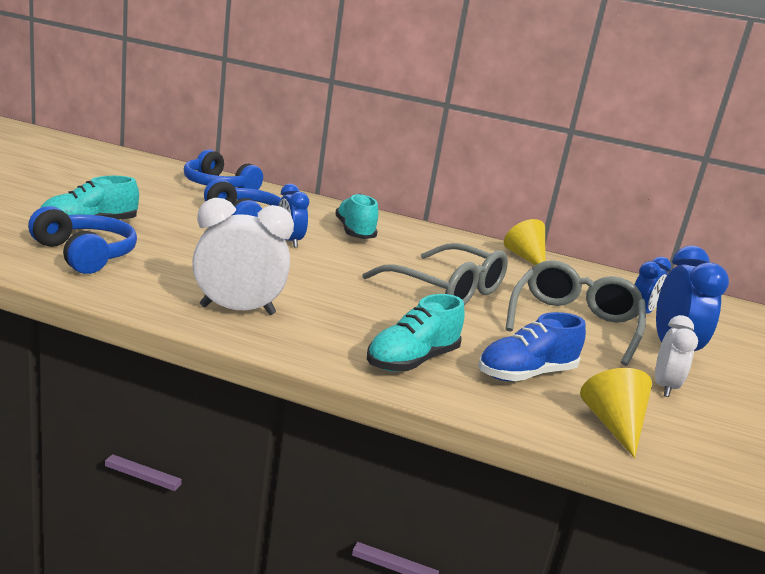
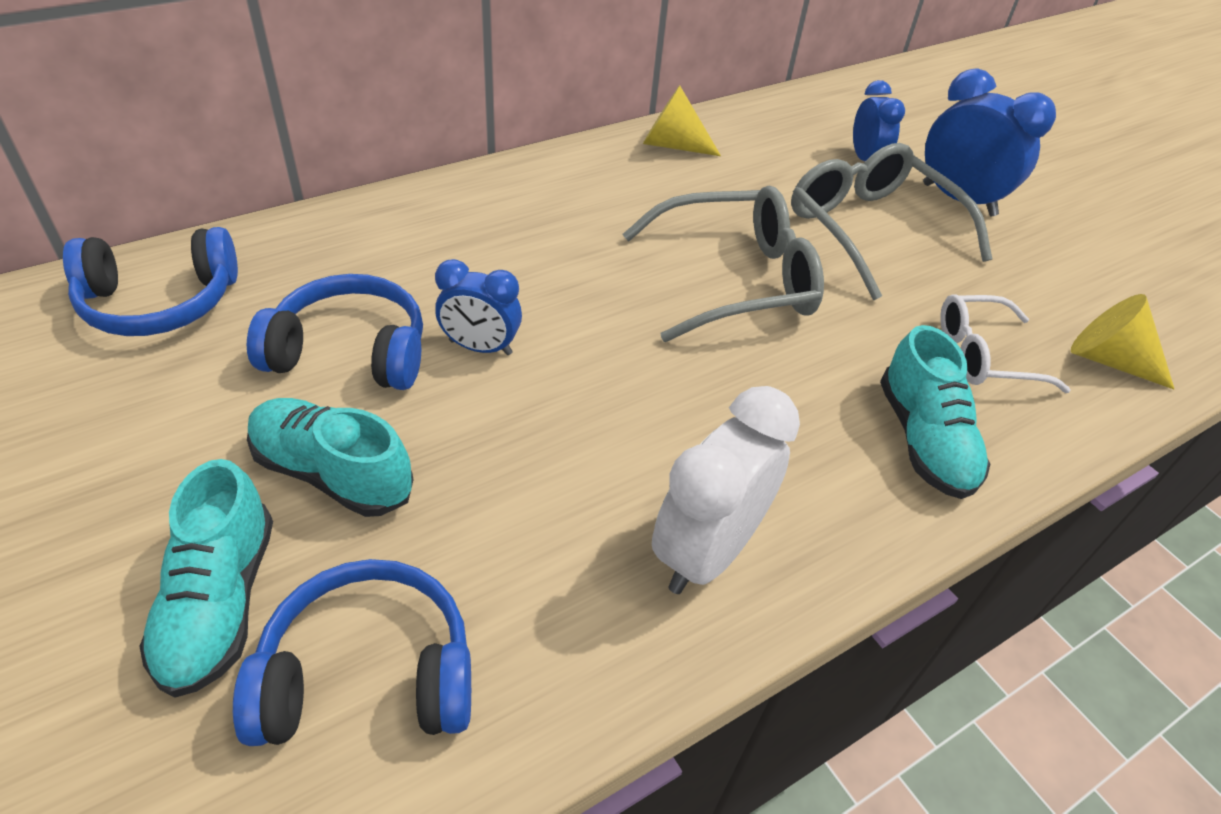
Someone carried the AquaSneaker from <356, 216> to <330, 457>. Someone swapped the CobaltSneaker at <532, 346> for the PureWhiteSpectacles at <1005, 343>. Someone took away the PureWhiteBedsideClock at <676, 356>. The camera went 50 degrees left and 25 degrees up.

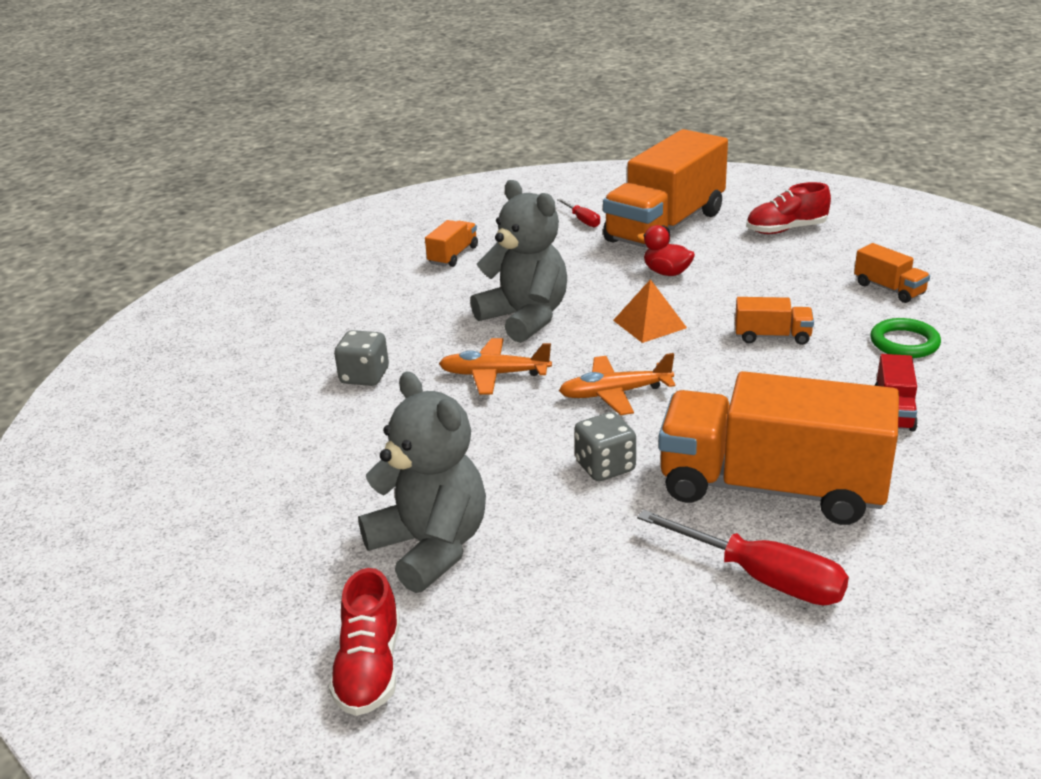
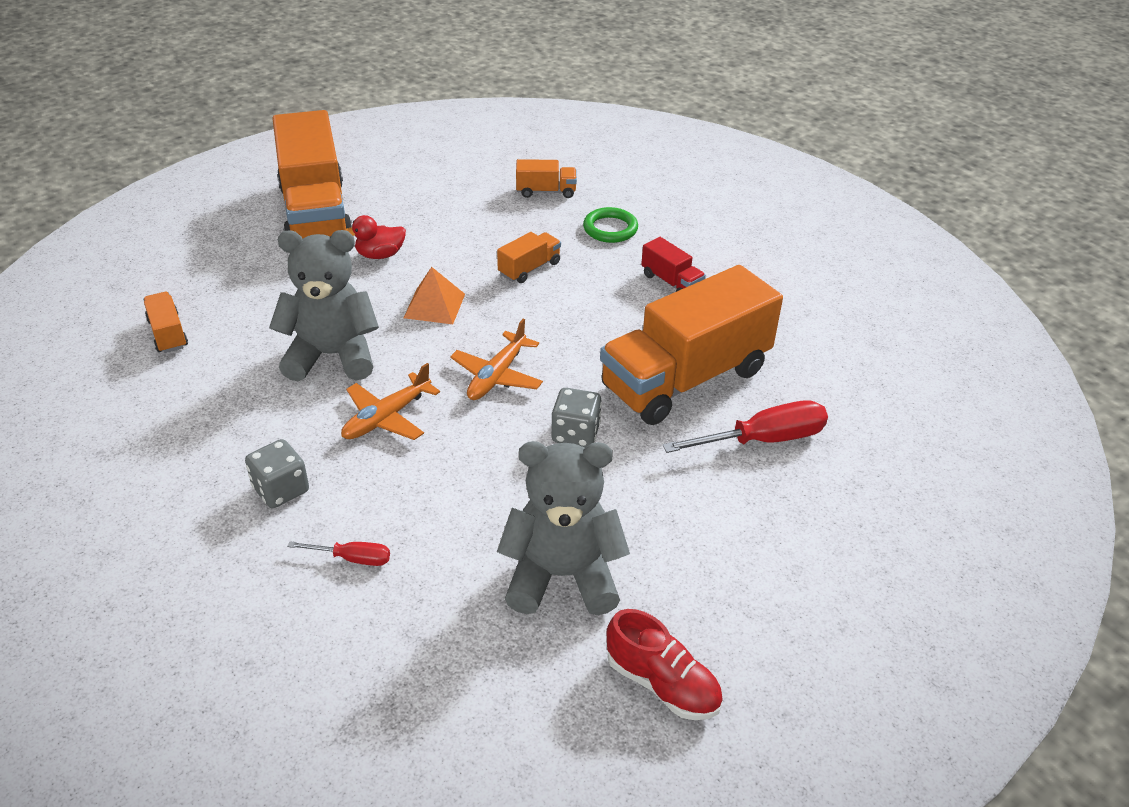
Someone carried the RedScrewdriver from <578, 212> to <338, 553>. Someone took away the RedSneaker at <789, 208>. The camera went 55 degrees left and 10 degrees up.

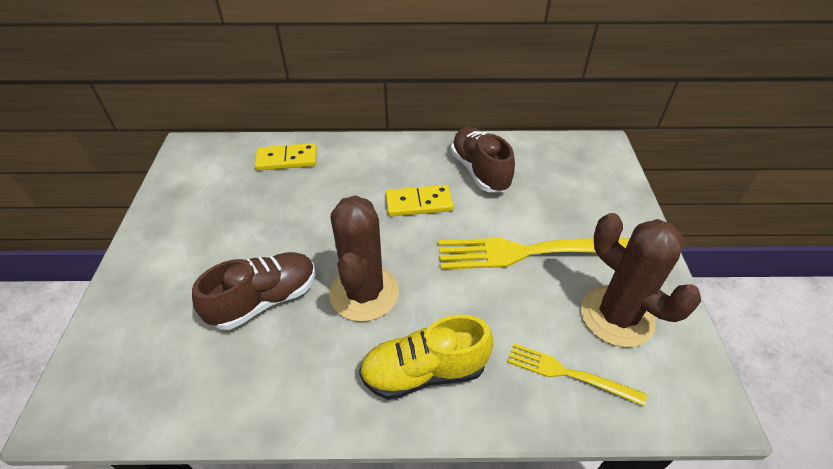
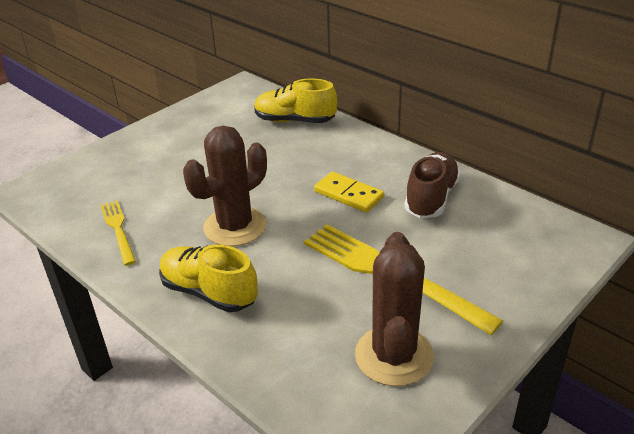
Someone carried the YellowDinnerFork from <577, 374> to <118, 233>. Someone swapped the YellowDominoTile at <286, 157> for the YellowSneaker at <295, 100>. Someone took away the RussetSneaker at <254, 291>. The camera went 45 degrees right and 10 degrees down.

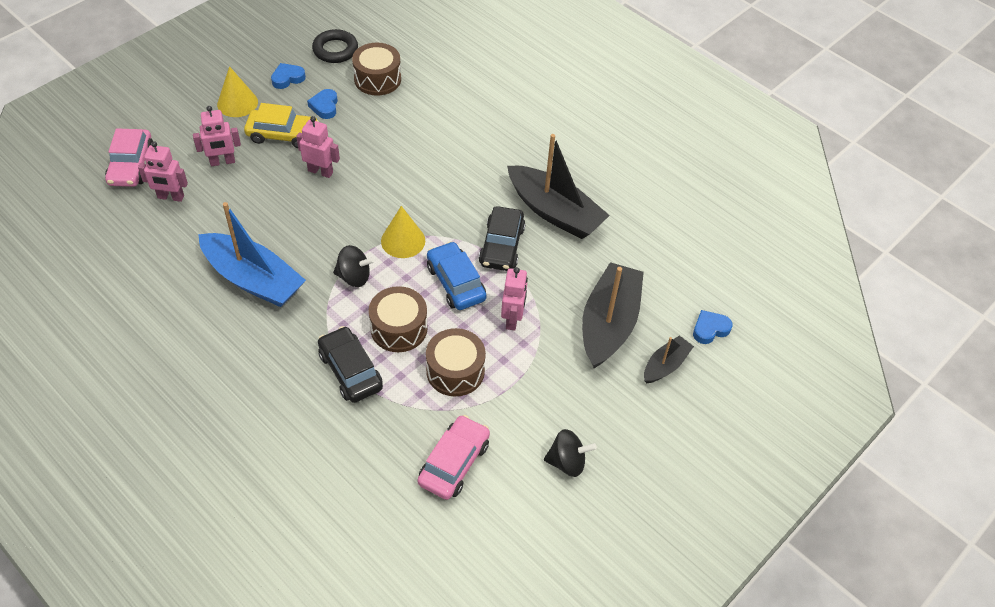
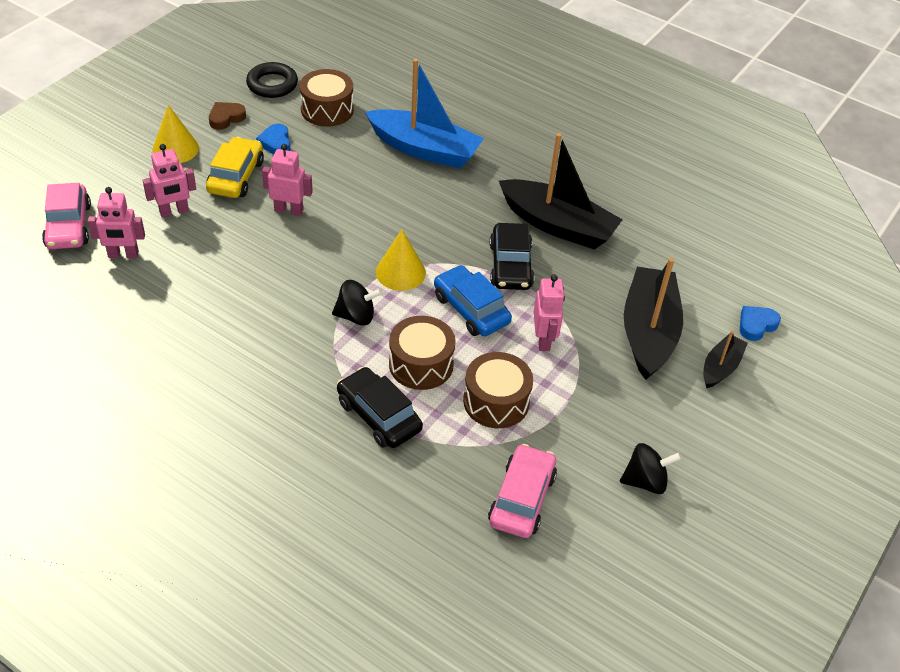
Someone rotated the YellowAutomobile at <281, 125> by 75 degrees counterclockwise. Someone repainted the CobaltHeartShape at <288, 76>, which became the RussetHeartShape at <227, 116>. Someone carried the CobaltToyBoat from <252, 254> to <424, 113>. The camera went 10 degrees left and 5 degrees down.

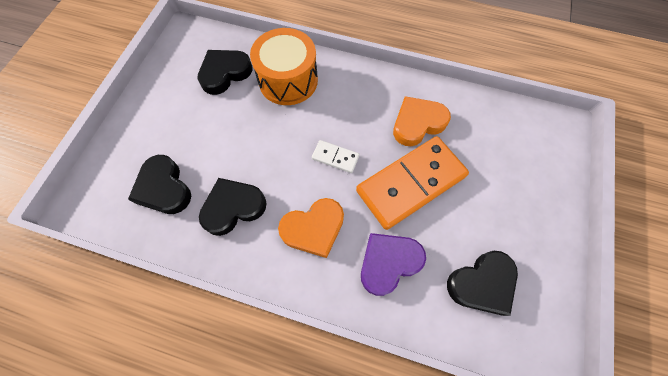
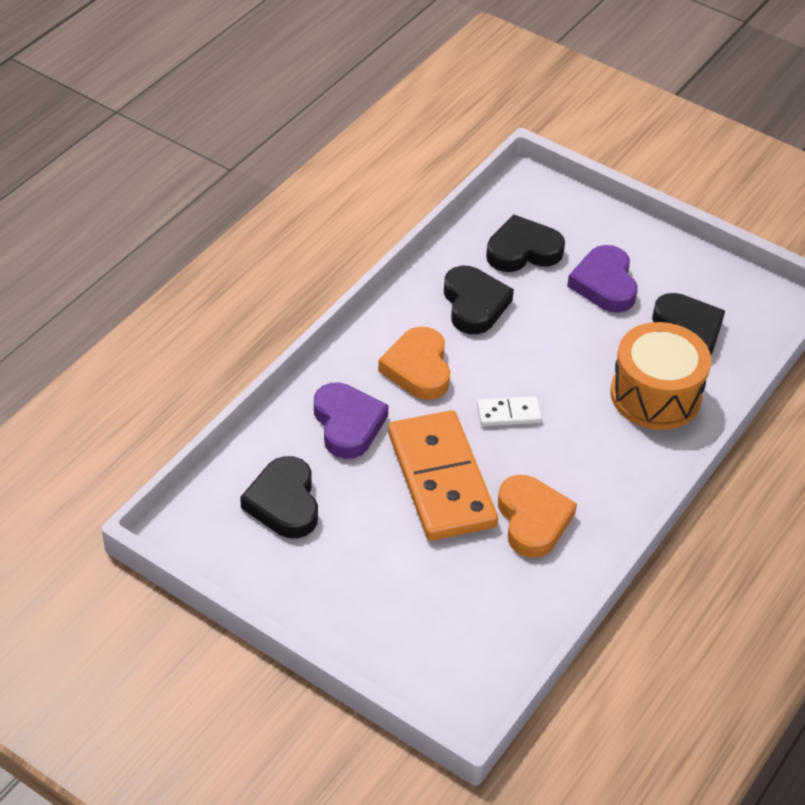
Someone rotated the PureWhiteDominoTile at <336, 156> by 45 degrees clockwise. Someone put down the RoyalPurpleHeartShape at <602, 279>. The camera went 105 degrees right and 20 degrees down.

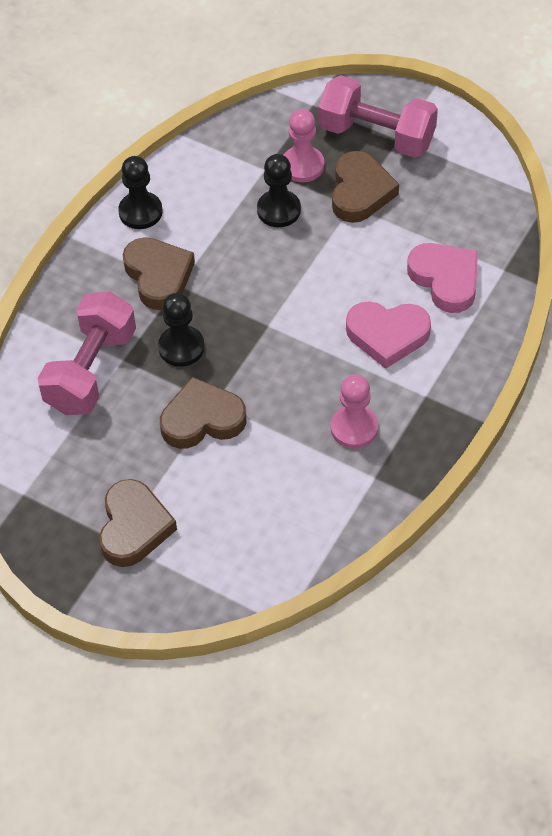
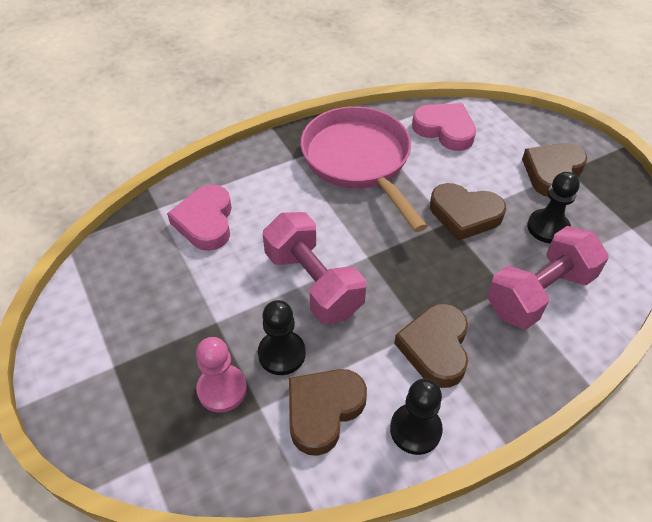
Someone carried the PinkFreeWeight from <378, 116> to <314, 268>. Someone carried the RussetHeartShape from <365, 187> to <328, 412>. Someone swapped the PinkPawn at <354, 411> for the PinkPan at <363, 169>. Someone carried the PinkHeartShape from <388, 335> to <444, 127>. Someone carried the JetBlackPawn from <181, 330> to <553, 207>. The camera went 150 degrees left and 5 degrees down.

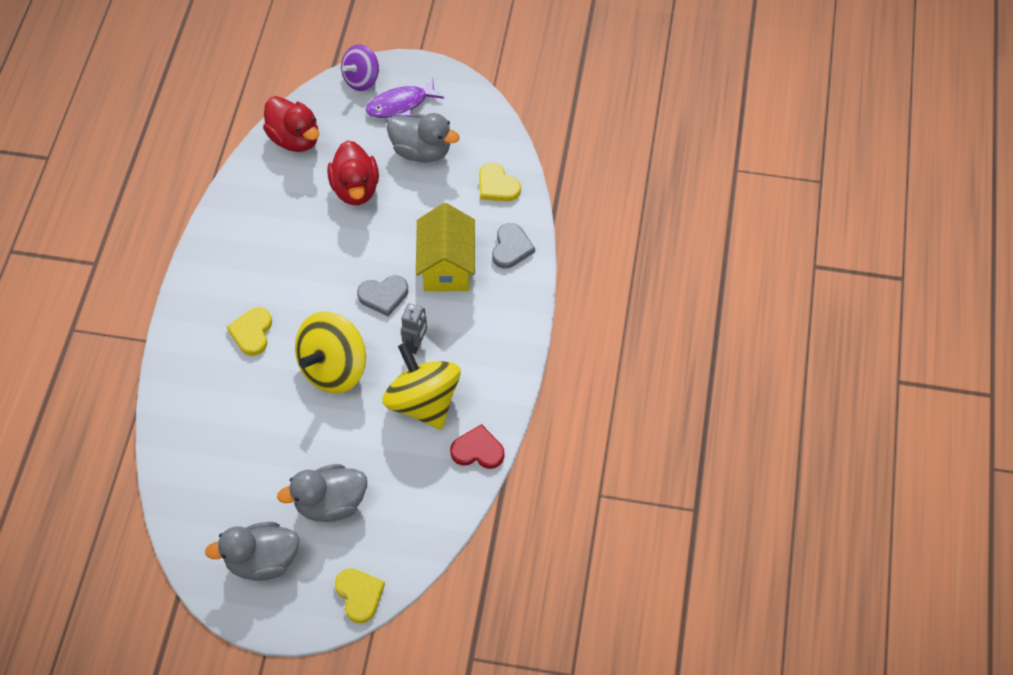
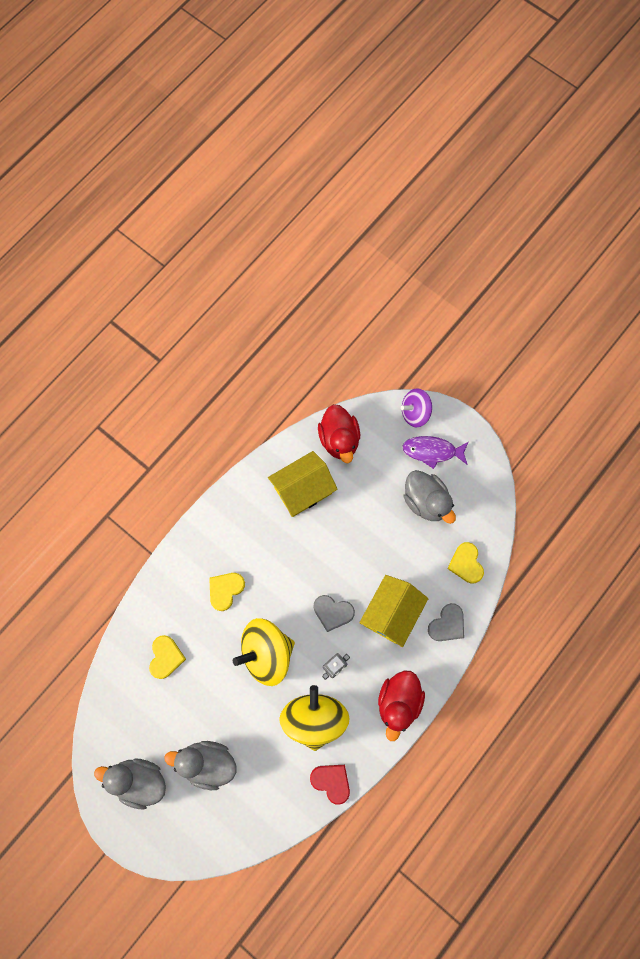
Someone carried the YellowHeartShape from <360, 595> to <167, 657>. Someone put down the YellowToyHouse at <303, 484>. Someone carried the RedRubberDuck from <353, 172> to <401, 706>. The camera went 30 degrees right and 15 degrees up.

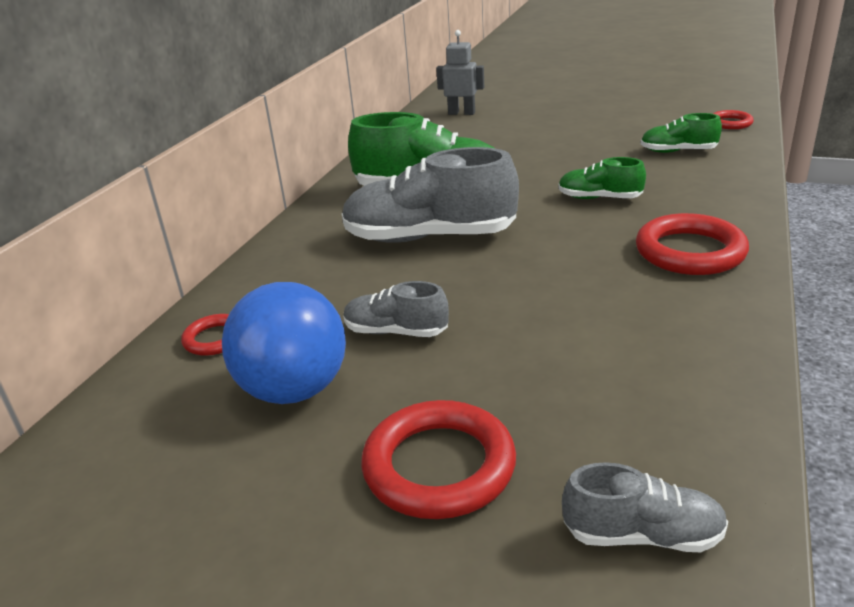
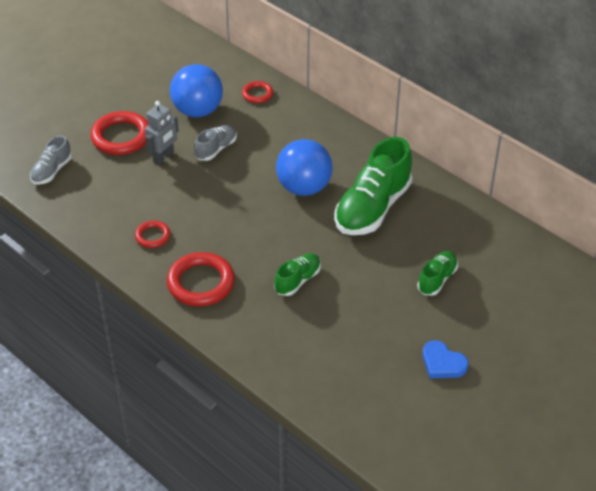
Someone carried the RedTorus from <733, 119> to <152, 234>. Someone carried the GreyRobot from <460, 72> to <162, 132>. Someone swapped the GreySneaker at <430, 194> for the CobaltBall at <304, 167>. Someone carried the EmeraldSneaker from <681, 133> to <437, 273>. Someone put down the CobaltHeartShape at <445, 359>. The camera went 110 degrees right and 15 degrees up.

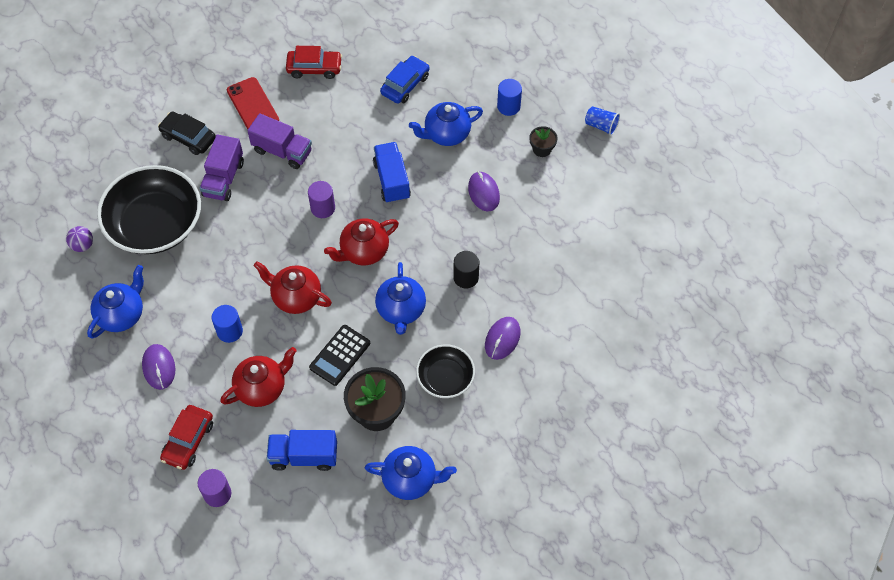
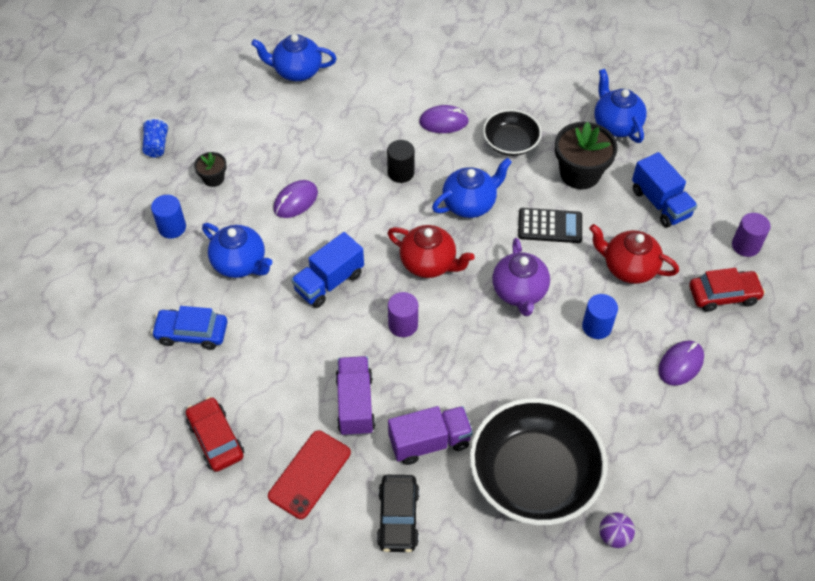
Someone carried the CobaltTeaPot from <115, 302> to <294, 57>. Someone repainted the RedTeaPot at <293, 287>, which became the RoyalPurpleTeaPot at <521, 277>. The camera went 120 degrees left and 5 degrees down.

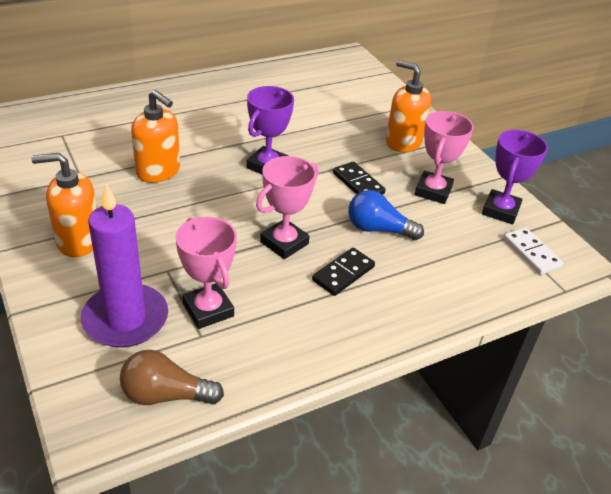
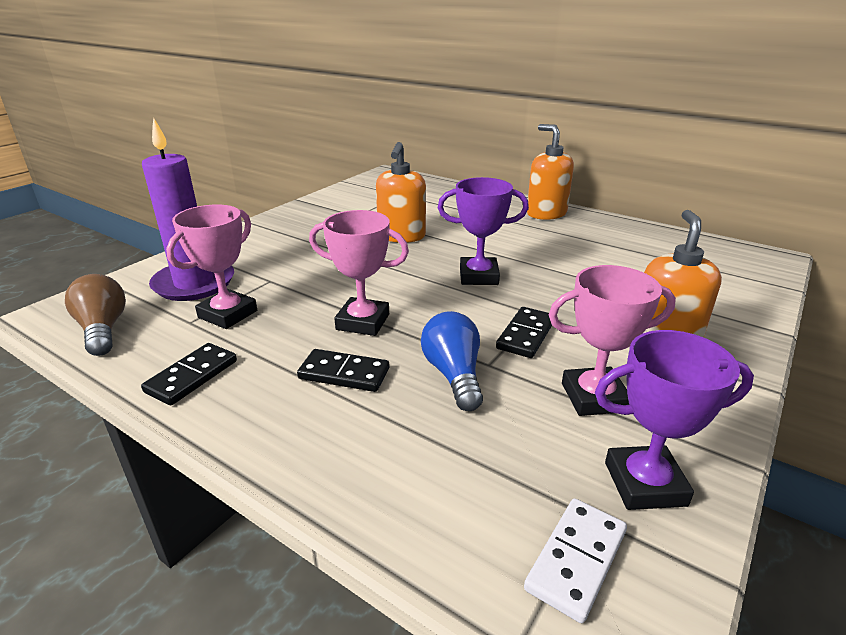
Someone put down the JetBlackDominoTile at <189, 374>. Someone carried the OrangeSoapDispenser from <64, 205> to <550, 172>. The camera went 65 degrees right and 10 degrees down.

